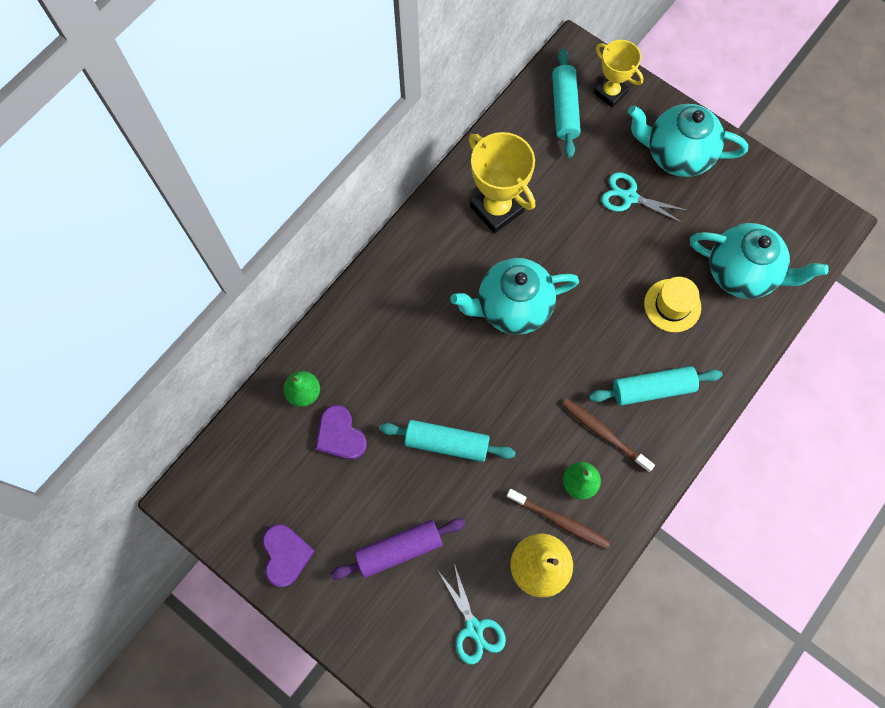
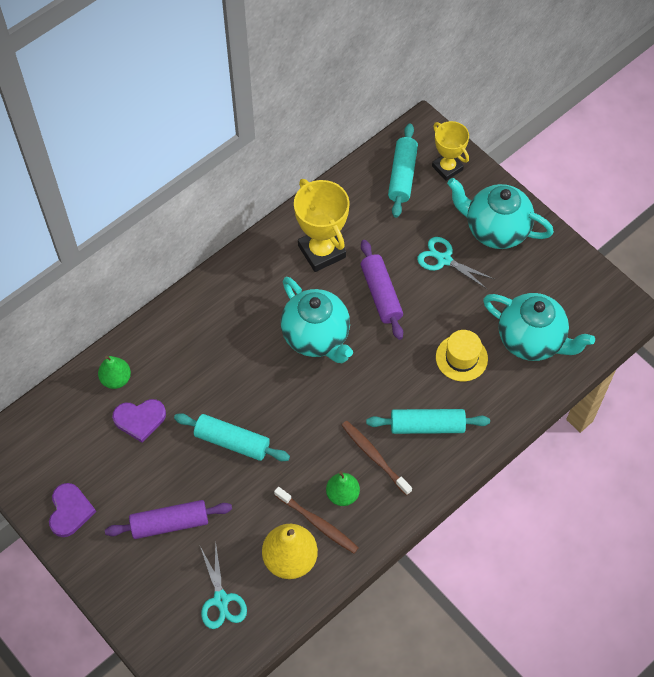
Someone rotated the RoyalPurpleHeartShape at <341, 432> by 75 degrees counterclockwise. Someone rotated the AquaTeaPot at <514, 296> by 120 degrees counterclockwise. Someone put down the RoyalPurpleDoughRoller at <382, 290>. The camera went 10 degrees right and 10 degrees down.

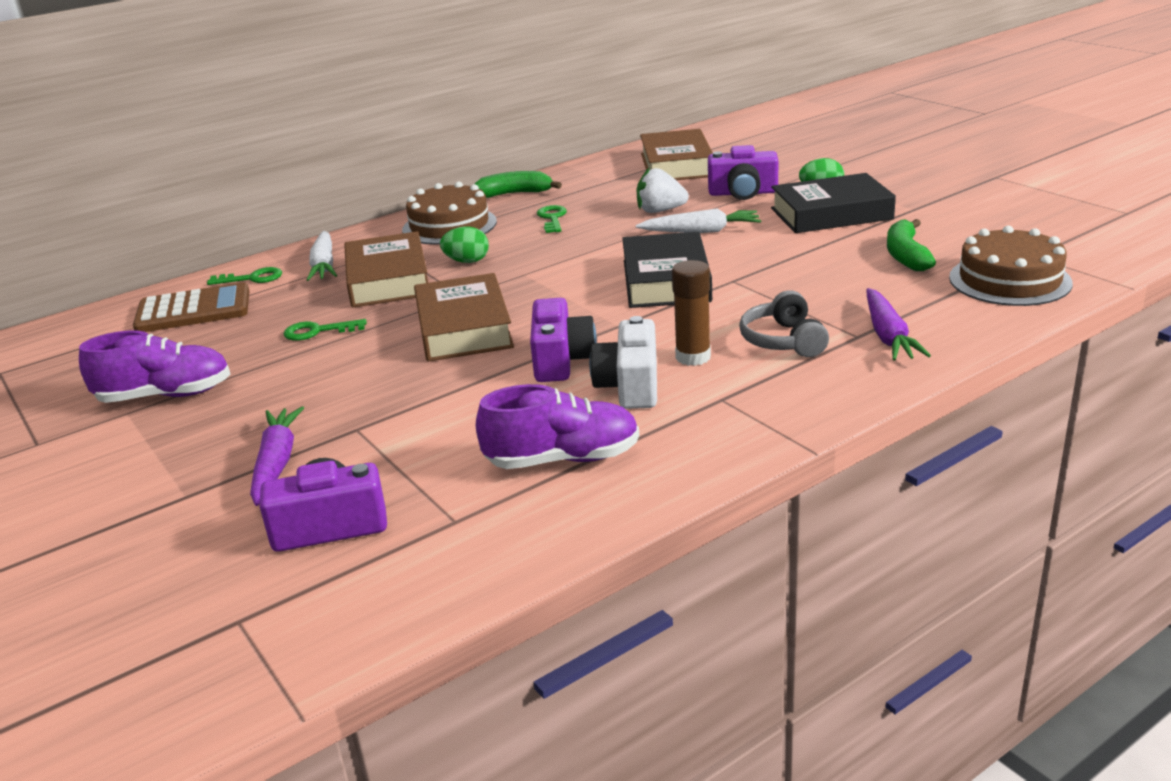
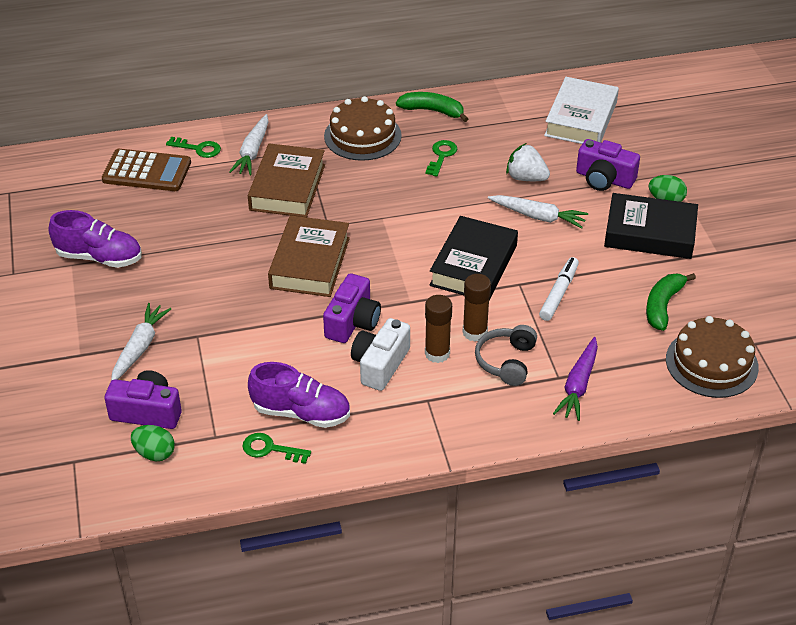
Someone repainted the RoyalPurpleToyCarrot at <277, 456>, which became the PureWhiteToyCarrot at <141, 342>. Someone carried the EmeraldEgg from <464, 244> to <153, 443>. Someone carried the EmeraldDoorKey from <325, 330> to <276, 448>. Someone put down the RussetStickOfGlue at <477, 308>. Someone put down the PureWhiteMarkerPen at <559, 289>. Someone repainted the RussetHardcover at <676, 154>, which became the PureWhiteHardcover at <581, 110>. The camera went 20 degrees right and 15 degrees up.

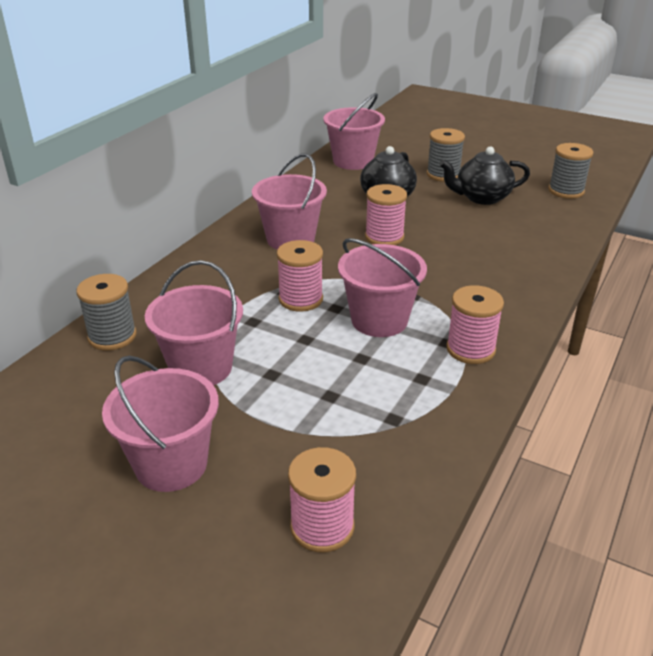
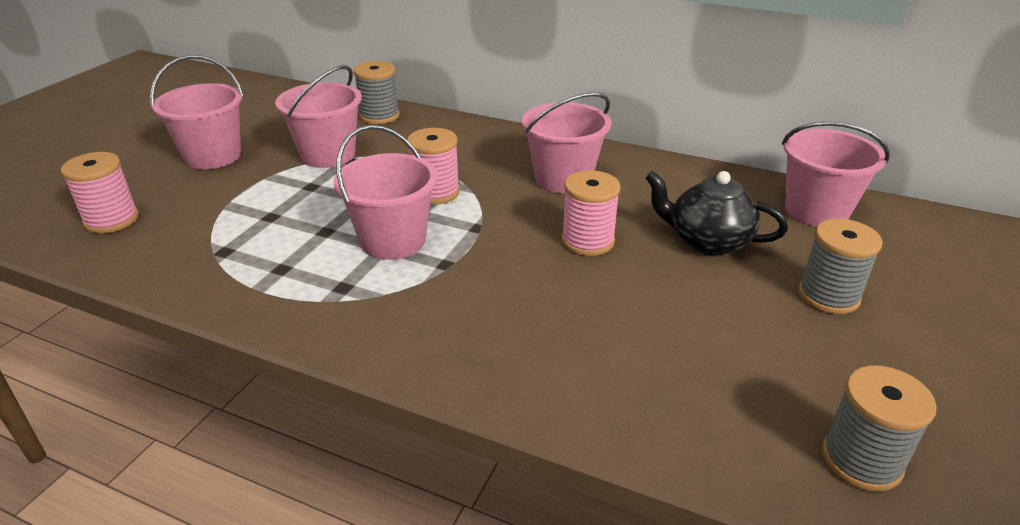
Someone took away the JetBlackTeaPot at <485, 176>. Someone took away the PinkReelOfThread at <475, 324>. The camera went 85 degrees right and 0 degrees up.

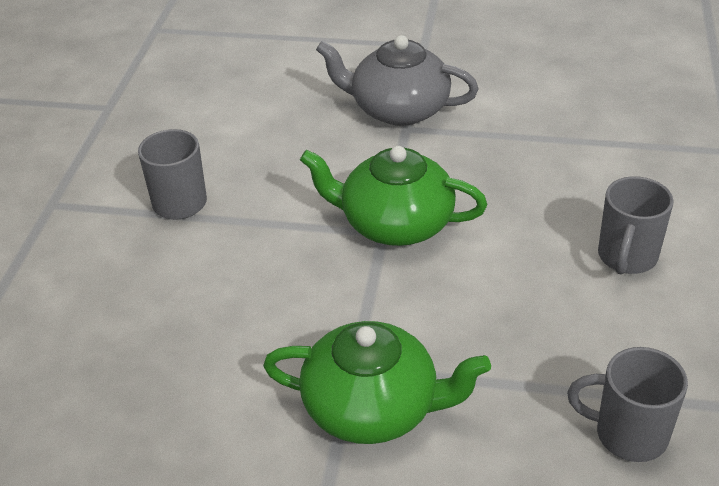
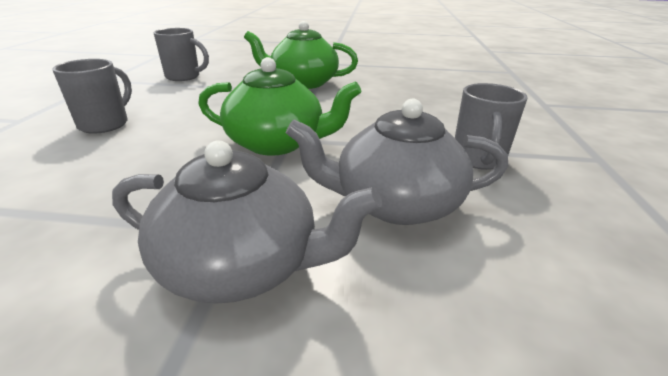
Someone put down the GreyTeaPot at <397, 162>. The camera went 175 degrees right and 10 degrees down.

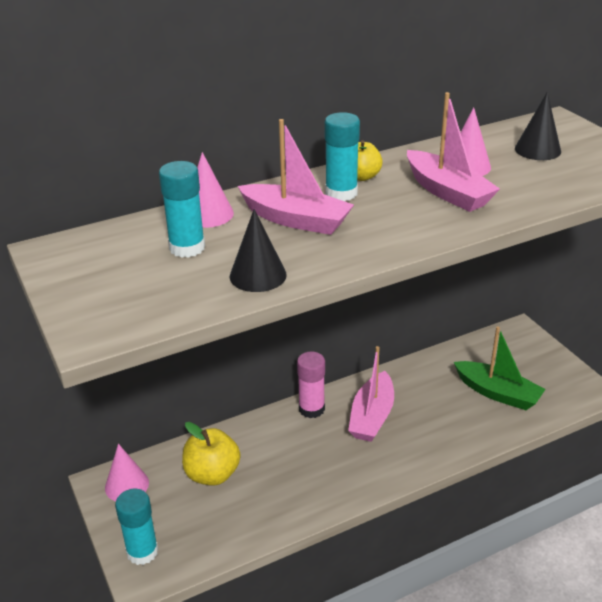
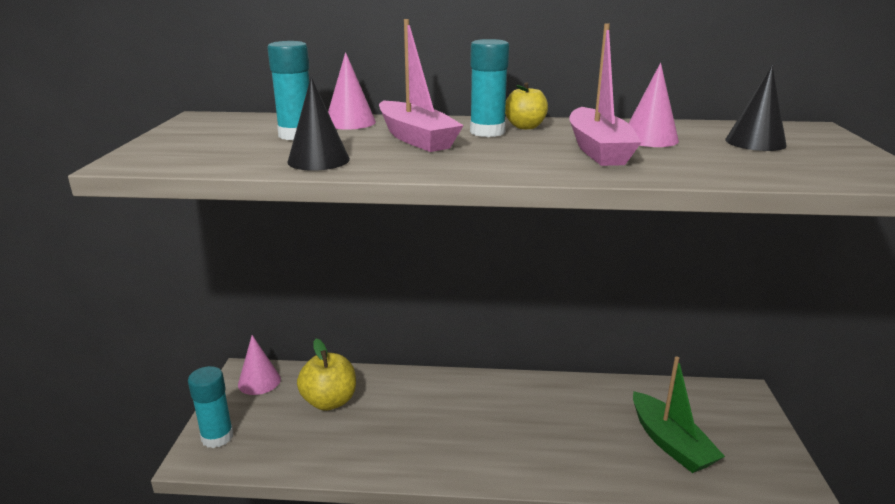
Someone took away the PinkStickOfGlue at <311, 384>. Someone took away the PinkToyBoat at <371, 394>. The camera went 30 degrees right and 10 degrees down.

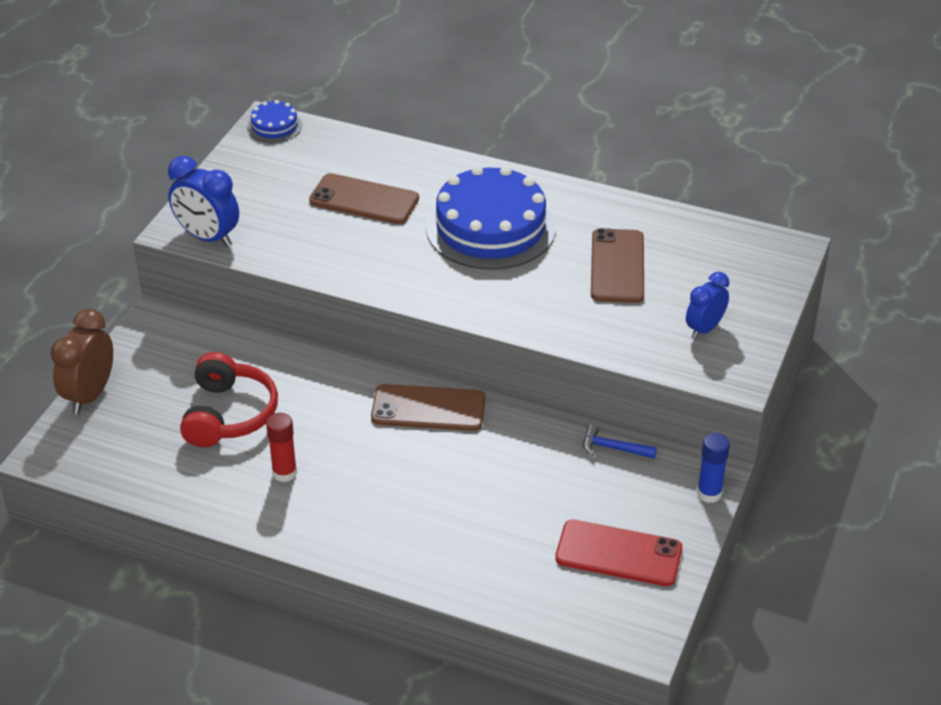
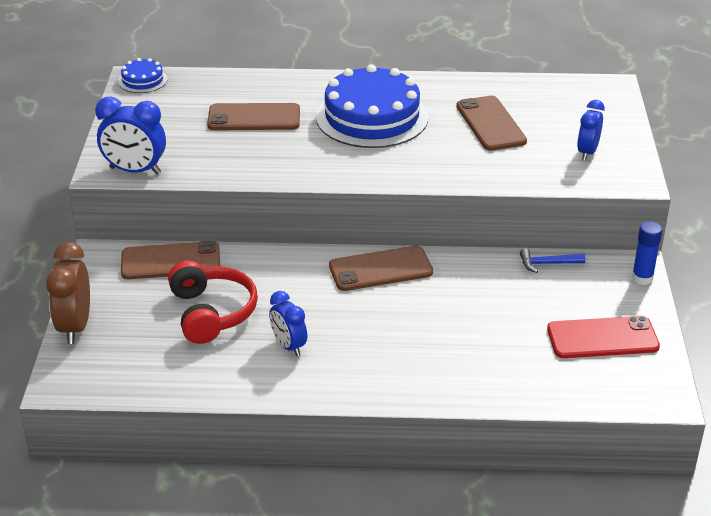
Someone put down the RussetSmartphone at <170, 260>. Someone swapped the RedStickOfGlue at <281, 447> for the CobaltBedsideClock at <288, 323>. The camera went 20 degrees left and 5 degrees down.

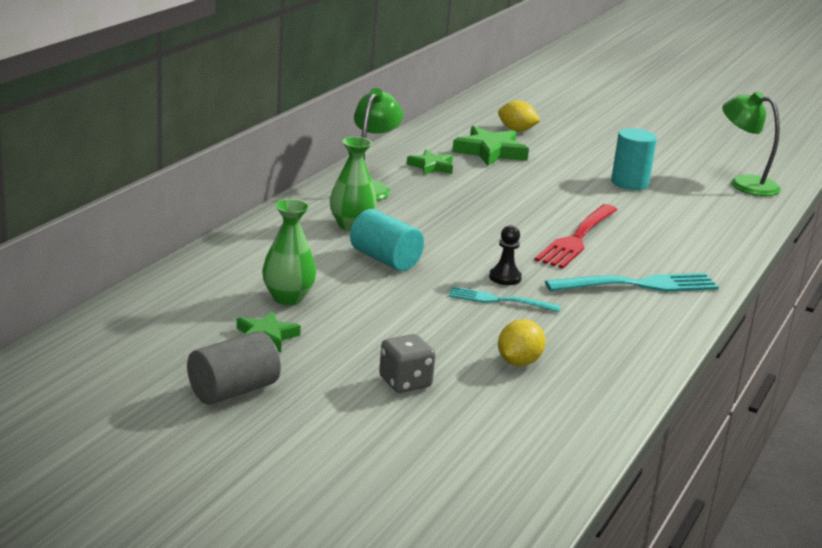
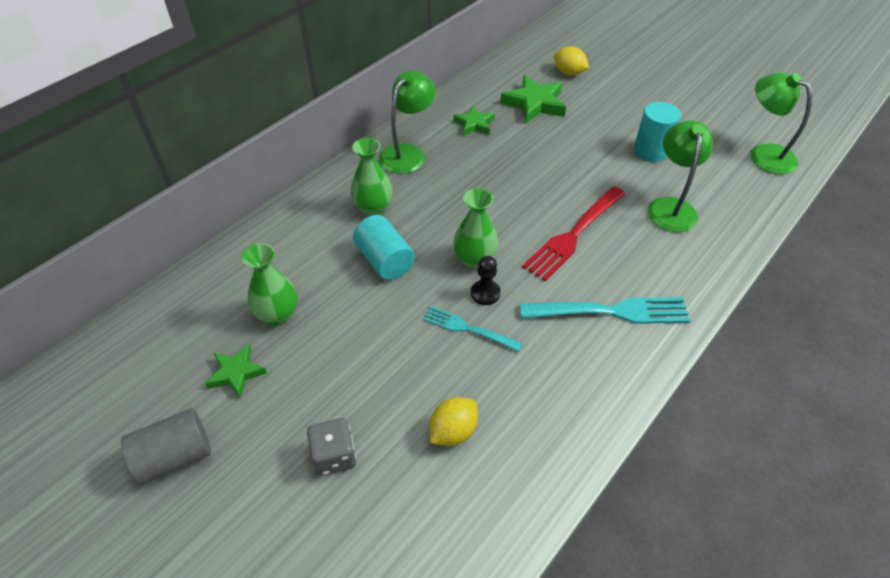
Someone put down the EmeraldVase at <476, 228>. Someone put down the EmeraldLamp at <680, 176>. The camera went 15 degrees right and 25 degrees up.

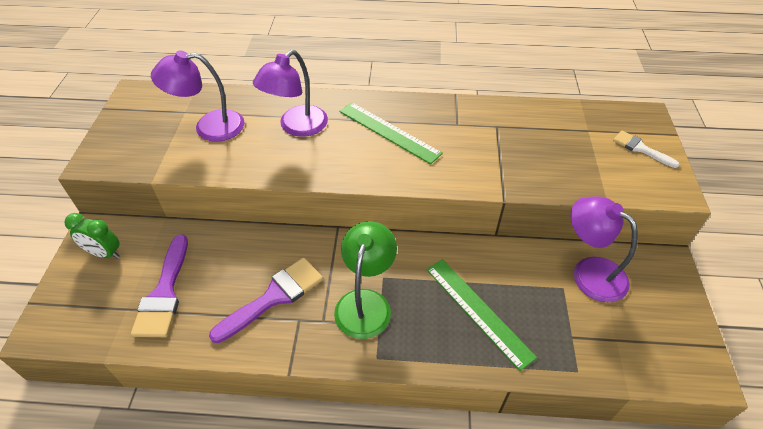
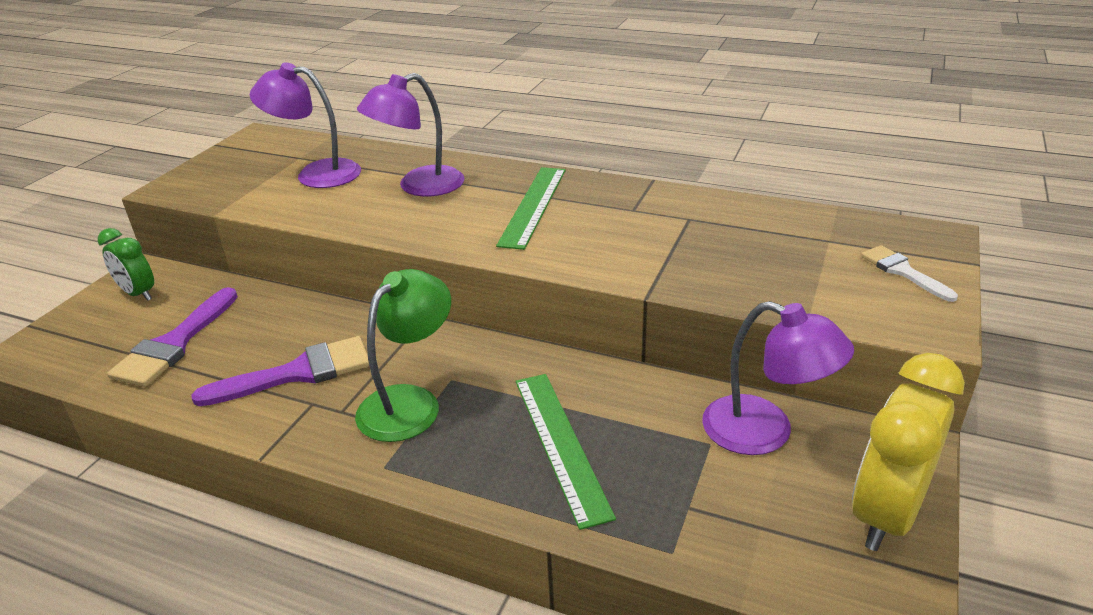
Someone rotated the EmeraldStraightedge at <391, 133> by 45 degrees clockwise. Someone rotated the RoyalPurpleLamp at <604, 249> by 150 degrees clockwise. Someone put down the YellowBedsideClock at <908, 452>. The camera went 20 degrees right and 15 degrees down.

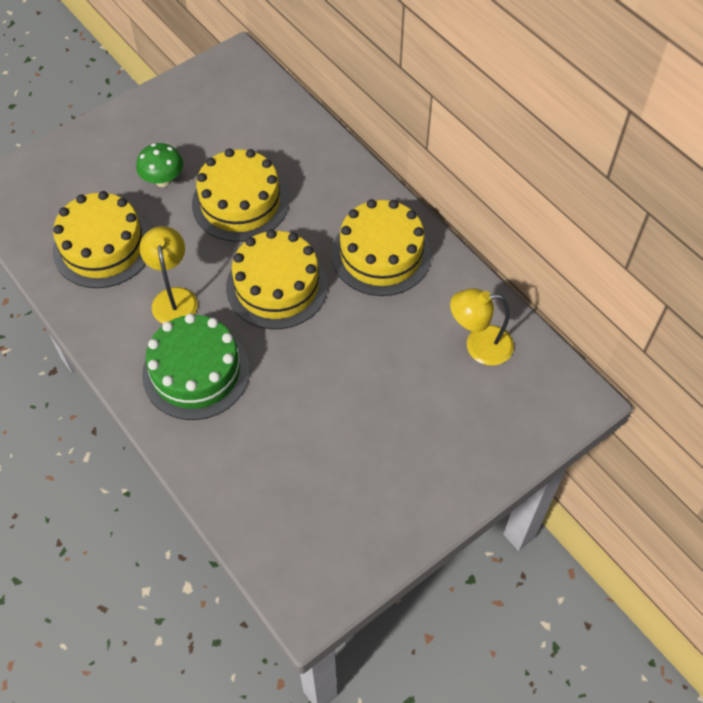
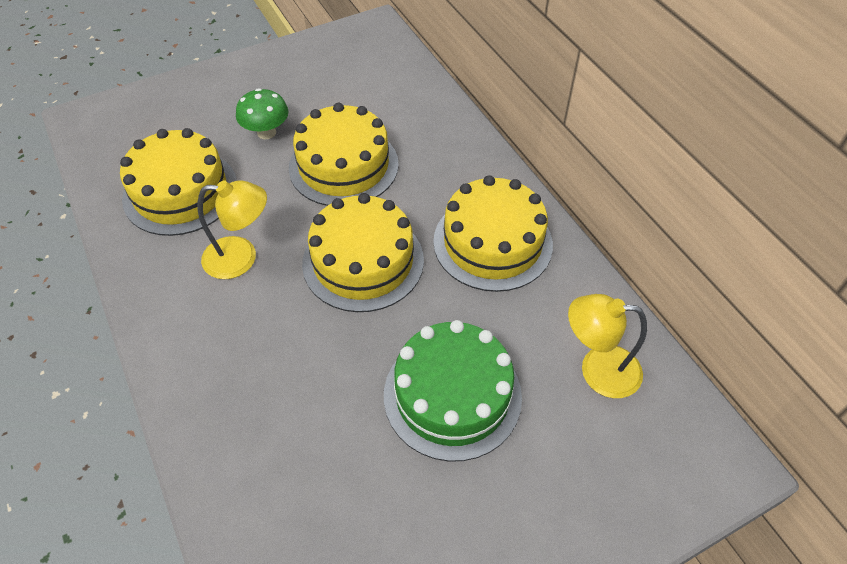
Someone rotated the YellowLamp at <169, 275> by 90 degrees clockwise. Someone carried the EmeraldGateau from <196, 367> to <453, 391>. The camera went 10 degrees right and 5 degrees down.

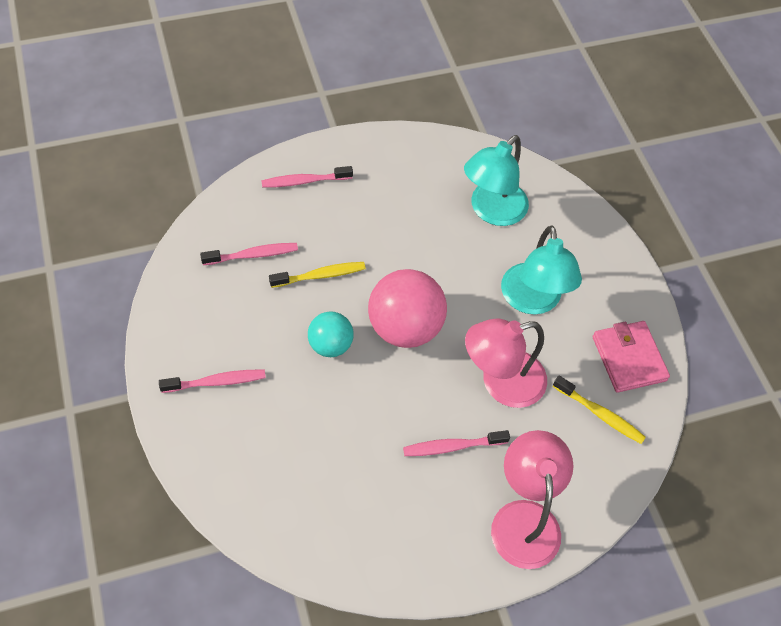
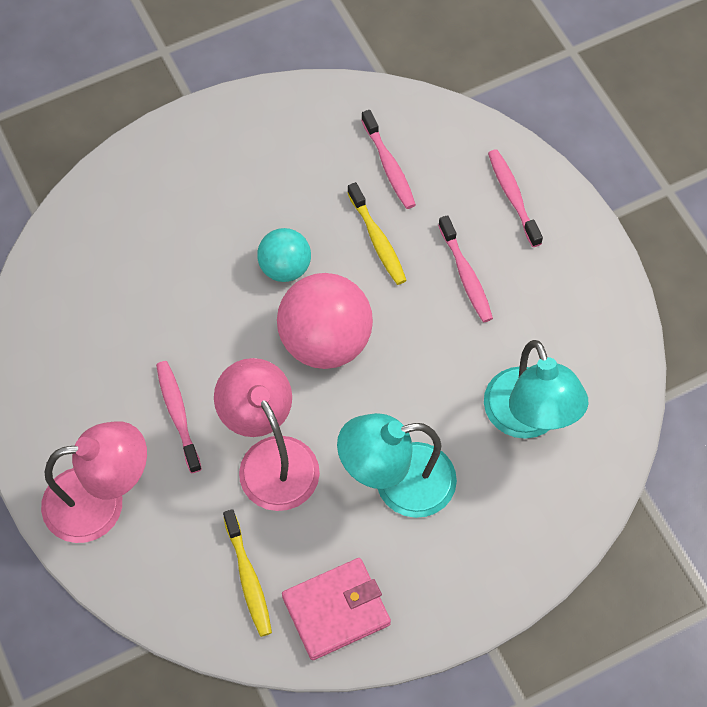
Someone rotated the YellowDentalBrush at <599, 409> by 45 degrees counterclockwise. Someone carried the PinkDentalBrush from <212, 381> to <465, 268>. Someone rotated the AquaLamp at <496, 180> by 135 degrees counterclockwise. The camera went 85 degrees right and 5 degrees up.

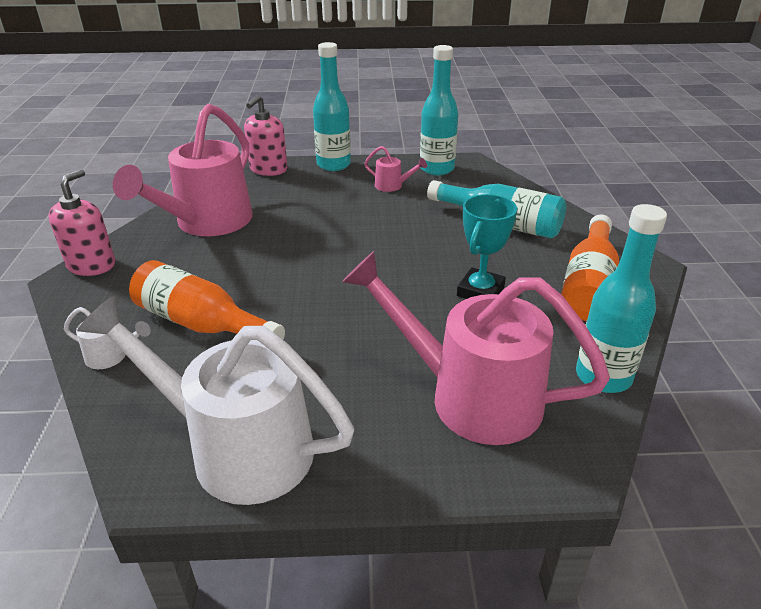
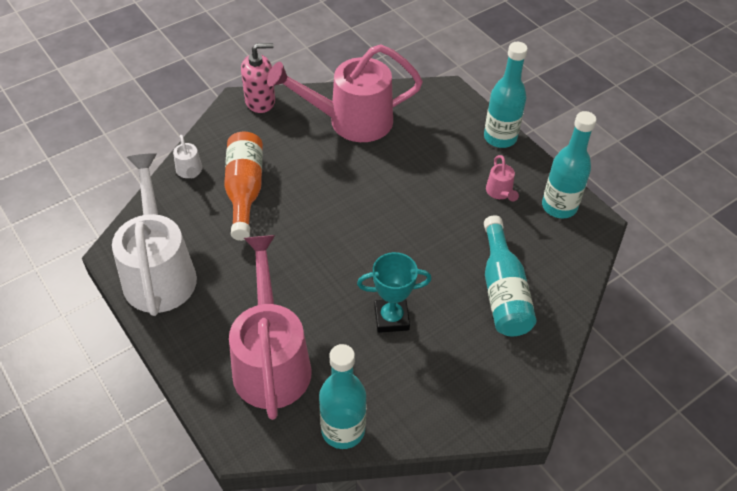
Someone took away the PinkSoapDispenser at <266, 135>. Someone took away the OrangeFlask at <590, 267>. The camera went 55 degrees right and 15 degrees up.

